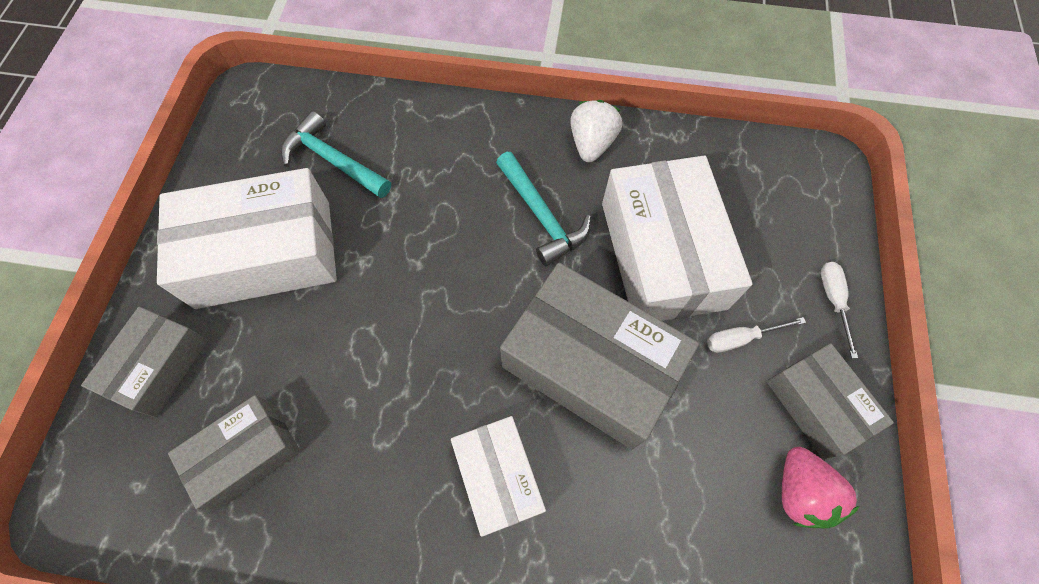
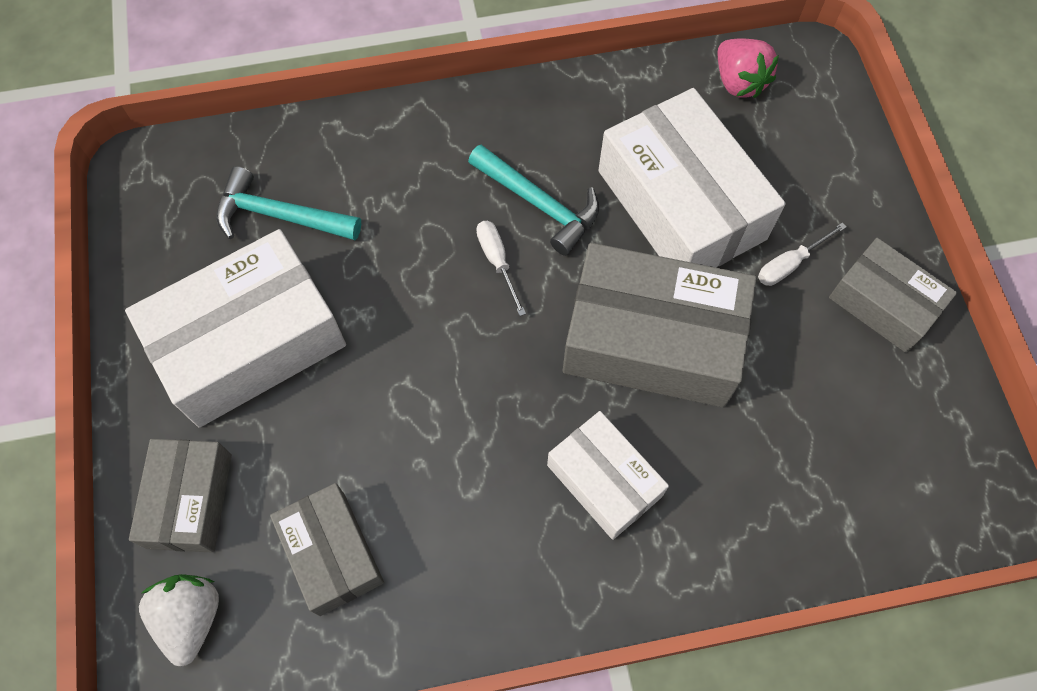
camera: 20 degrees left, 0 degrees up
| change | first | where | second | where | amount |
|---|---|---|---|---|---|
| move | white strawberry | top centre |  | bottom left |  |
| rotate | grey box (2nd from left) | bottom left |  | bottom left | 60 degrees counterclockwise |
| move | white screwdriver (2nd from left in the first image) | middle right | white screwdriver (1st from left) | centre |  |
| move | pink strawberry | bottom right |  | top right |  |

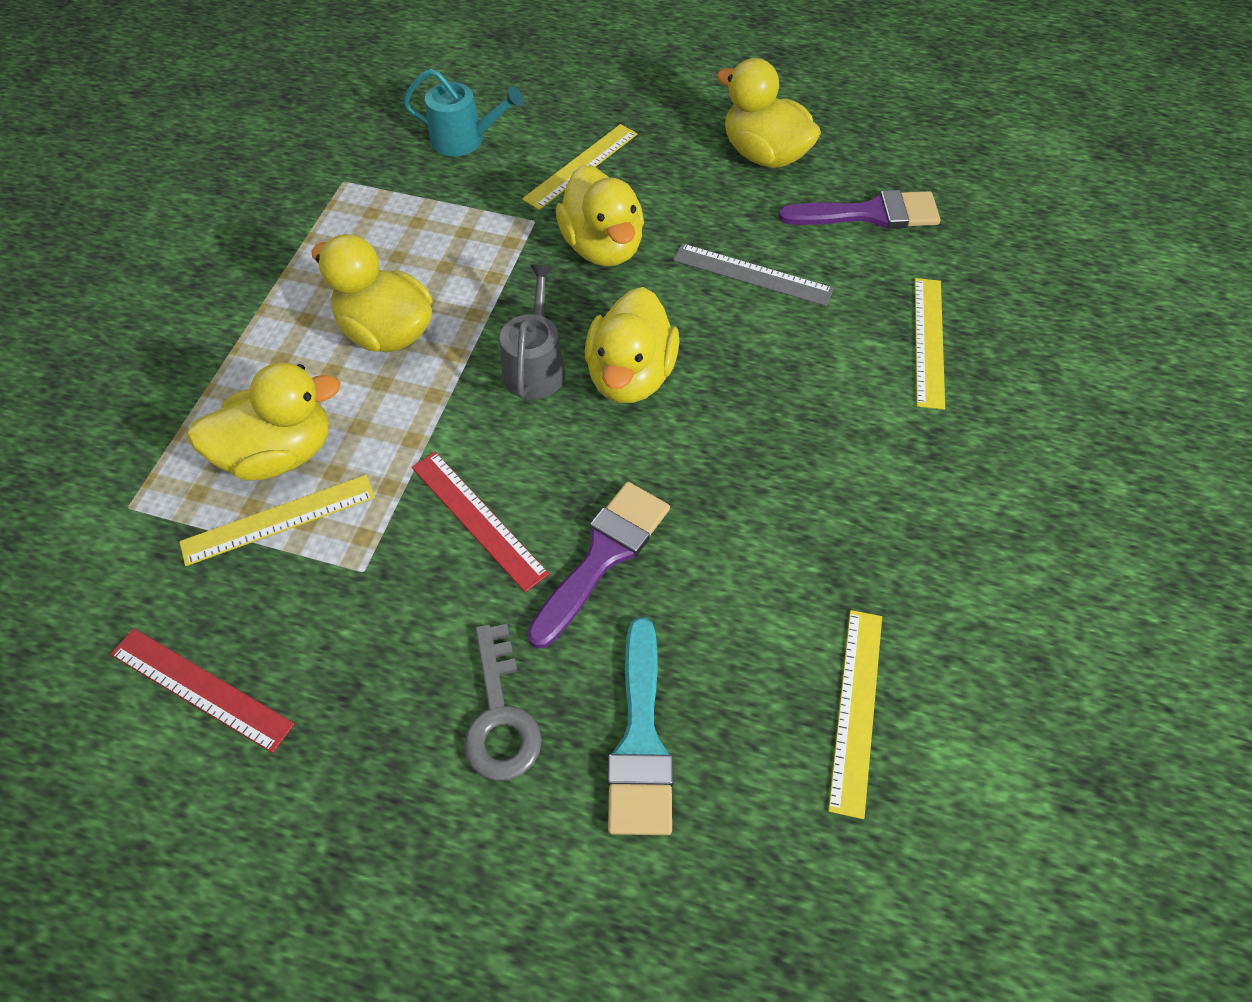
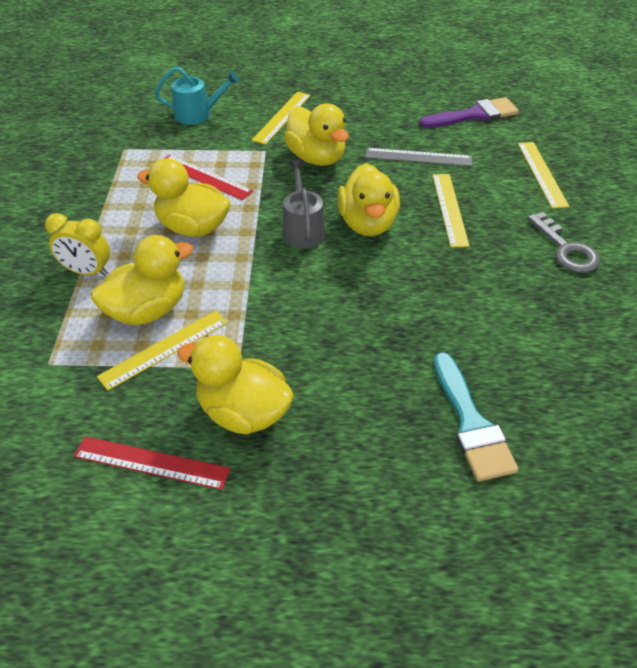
camera: 15 degrees left, 10 degrees down
| change | first | where | second | where | amount |
|---|---|---|---|---|---|
| insert |  |  | yellow clock | middle left |  |
| move | red ruler (2nd from left) | centre |  | top left |  |
| move | yellow duck (5th from left in the first image) | top centre | yellow duck (3rd from left) | centre |  |
| move | yellow ruler (3rd from left) | bottom right |  | top right |  |
| move | grey key | bottom centre |  | middle right |  |
| delete | purple brush (1st from left) | centre |  |  |  |

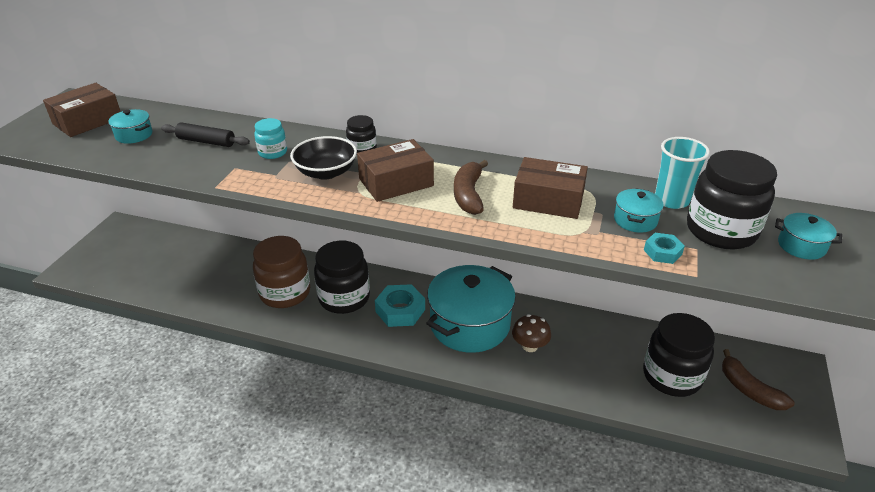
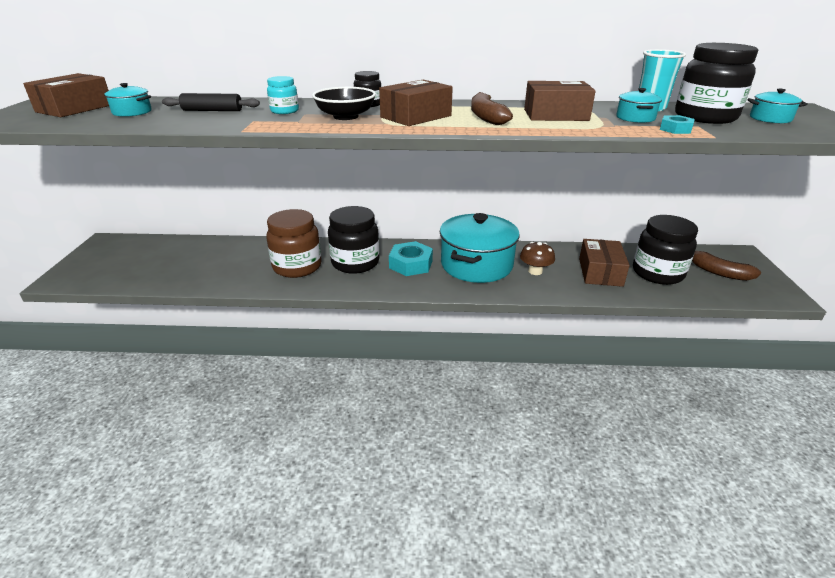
camera: 15 degrees left, 5 degrees down
| change | first | where | second | where | amount |
|---|---|---|---|---|---|
| insert |  |  | brown box (4th from left) | middle right |  |

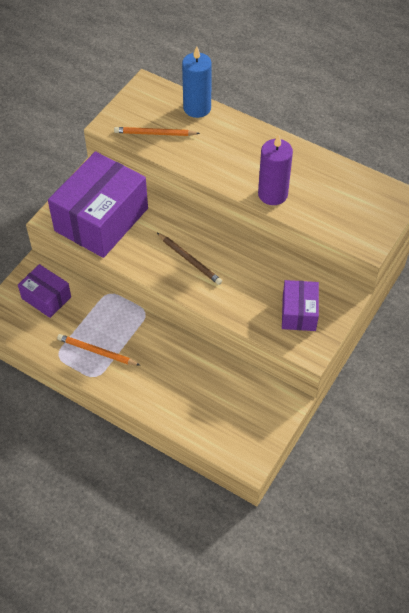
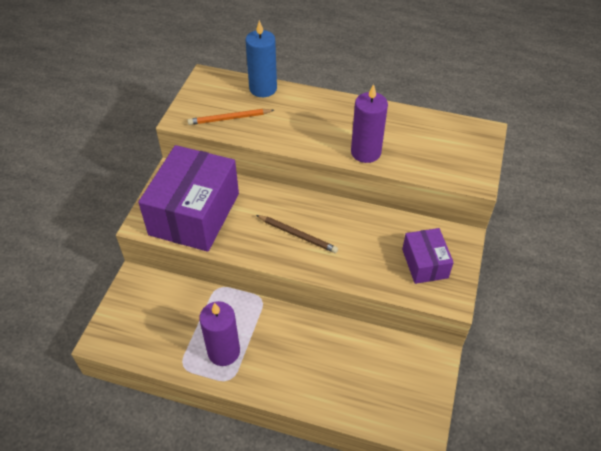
camera: 15 degrees left, 5 degrees down
| change | first | where | second | where | amount |
|---|---|---|---|---|---|
| replace | orange pencil (1st from left) | middle left | purple candle (1st from left) | bottom centre |  |
| delete | purple box (1st from left) | middle left |  |  |  |

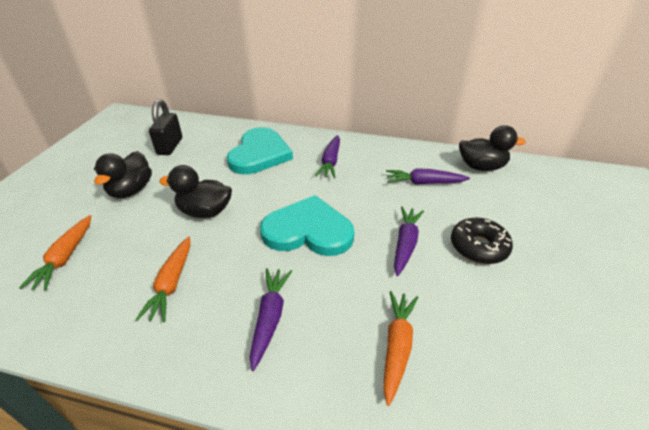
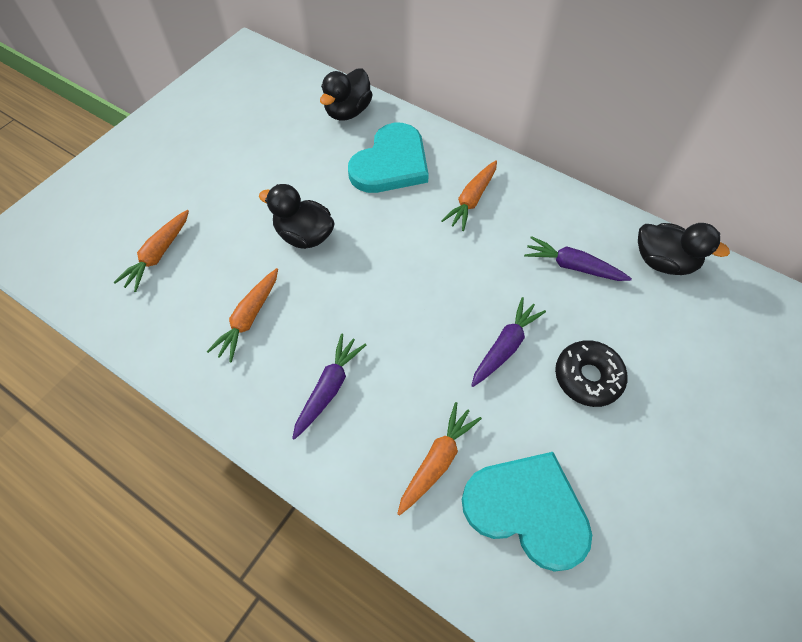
camera: 20 degrees right, 20 degrees up
| change | first | where | second | where | amount |
|---|---|---|---|---|---|
| move | black duck (1st from left in the first image) | middle left | black duck (2nd from left) | top centre |  |
| recolor | purple carrot (2nd from left) | centre | orange carrot (4th from left) | top centre |  |
| move | turquoise heart (2nd from left) | centre |  | bottom centre |  |
| delete | black padlock | top left |  |  |  |

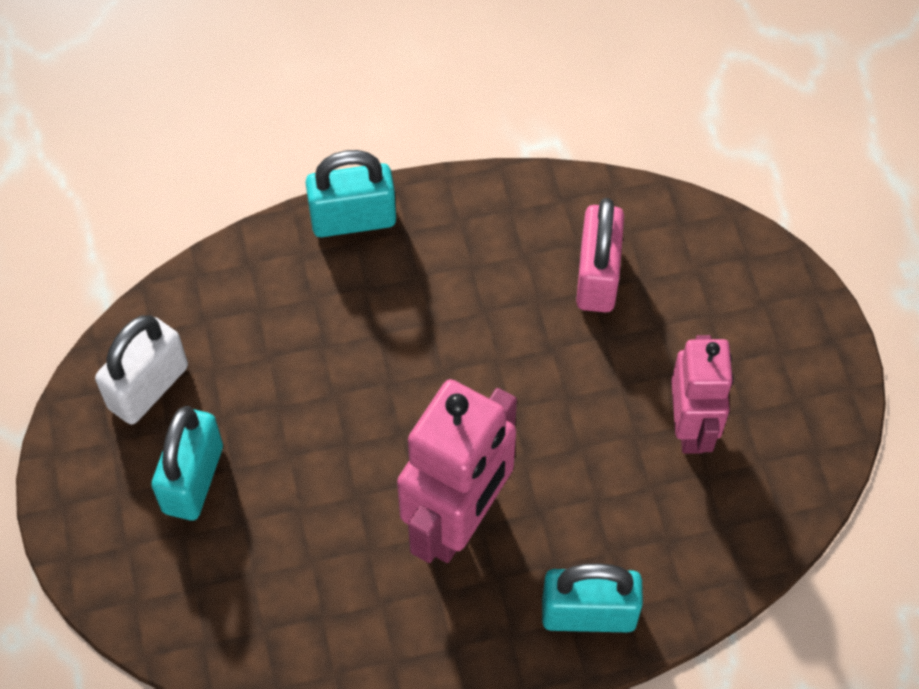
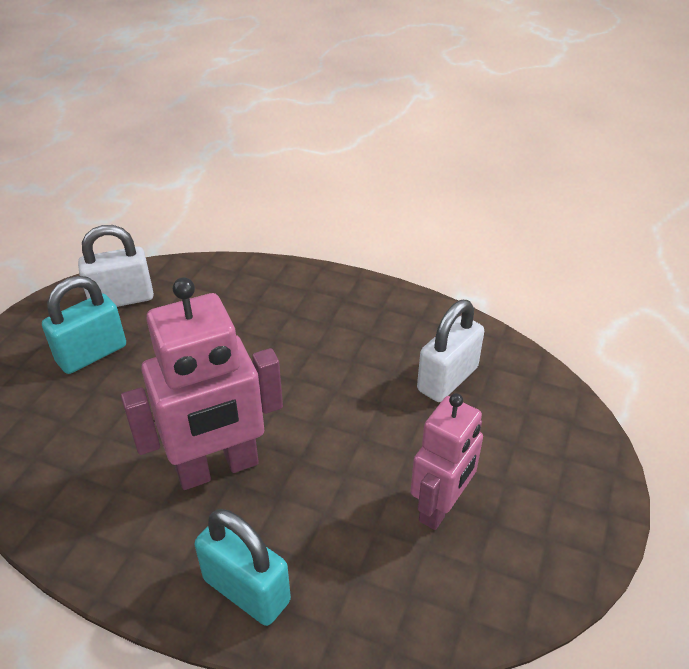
camera: 35 degrees right, 20 degrees down
| change | first | where | second | where | amount |
|---|---|---|---|---|---|
| recolor | pink padlock | centre | white padlock (2nd from left) | centre |  |
| delete | turquoise padlock (2nd from left) | top centre |  |  |  |

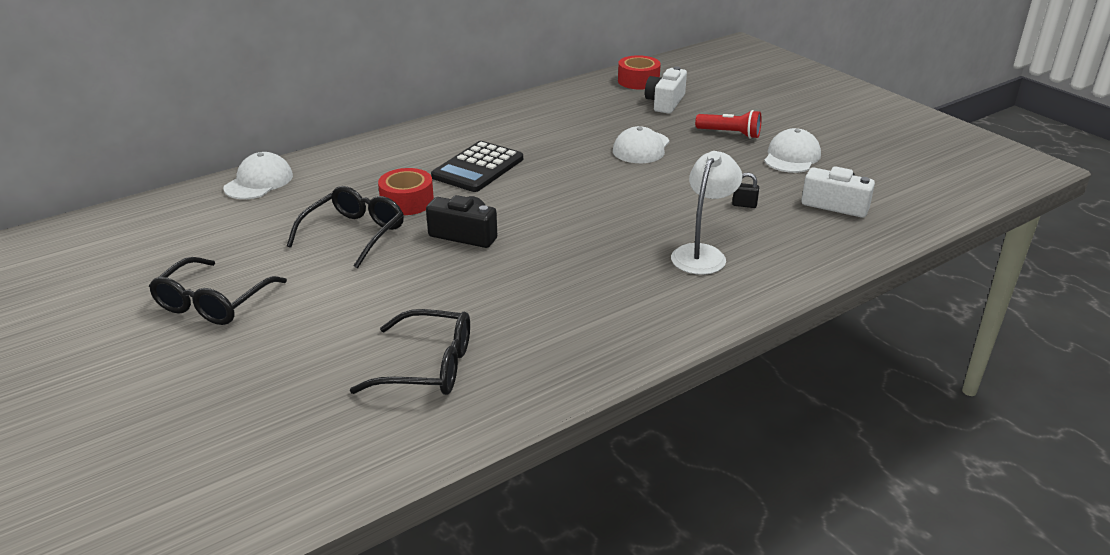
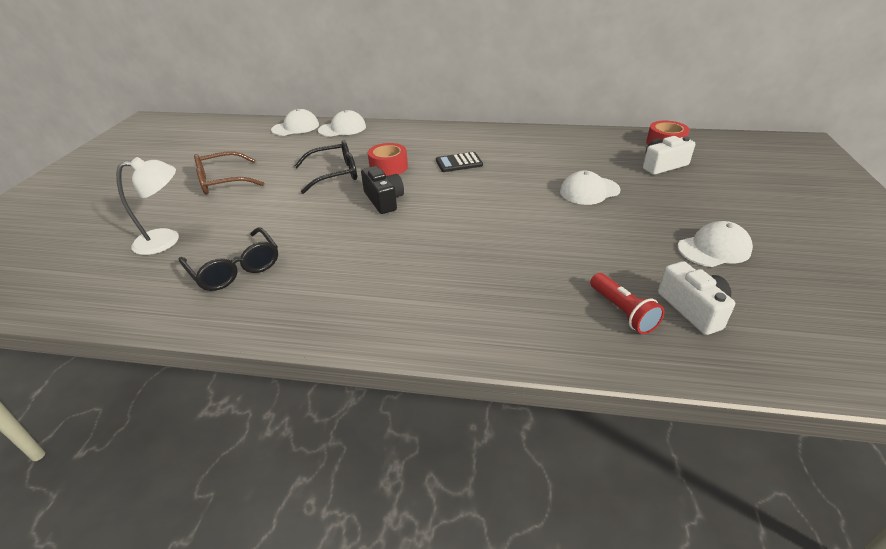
camera: 45 degrees right, 5 degrees up
| change | first | where | second | where | amount |
|---|---|---|---|---|---|
| move | white lamp | centre |  | middle left |  |
| recolor | black glasses (1st from left) | middle left | brown glasses | top left |  |
| insert |  |  | white cap (1st from left) | top left |  |
| resize | black calculator | top centre |  | top centre | x0.65 |
| move | red flashlight | top centre |  | middle right |  |
| delete | black padlock | middle right |  |  |  |

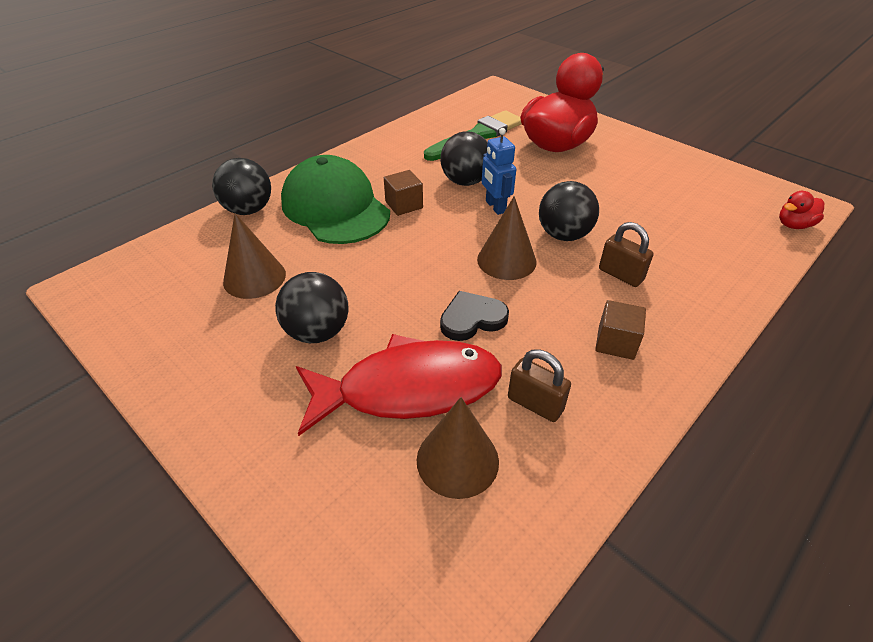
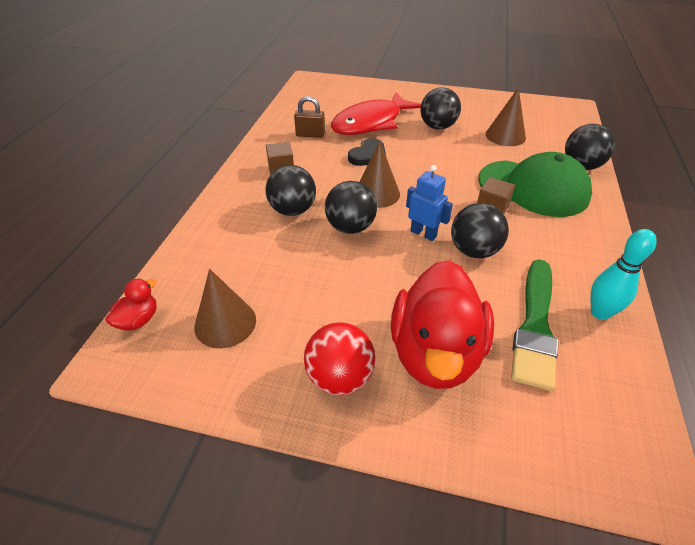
camera: 150 degrees right, 0 degrees up
| change | first | where | second | where | amount |
|---|---|---|---|---|---|
| move | brown cone (2nd from left in the first image) | bottom centre | brown cone (1st from left) | middle left |  |
| replace | brown padlock (2nd from left) | middle right | black ball (1st from left) | centre |  |
| insert |  |  | red ball | centre |  |
| insert |  |  | turquoise bowling pin | middle right |  |

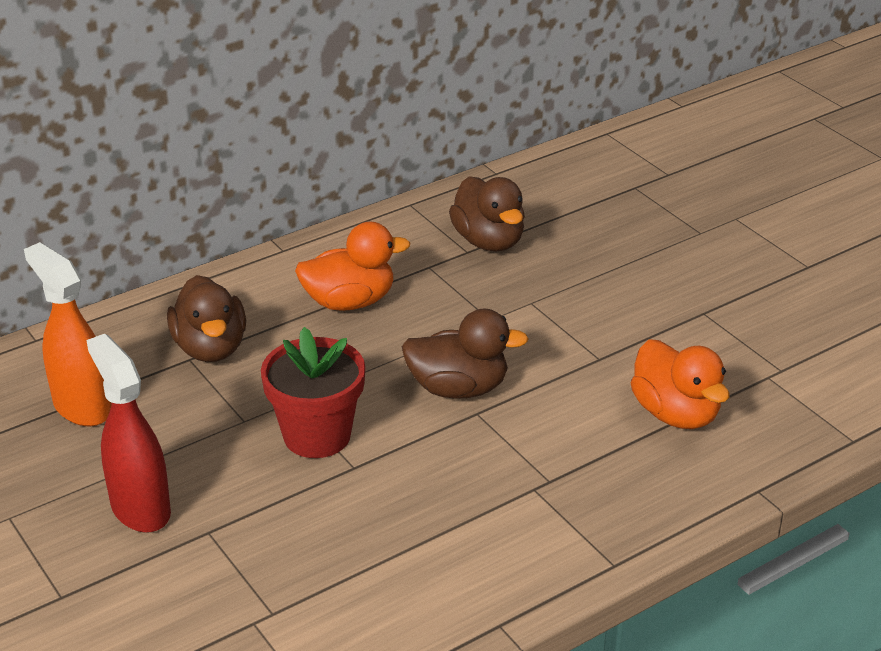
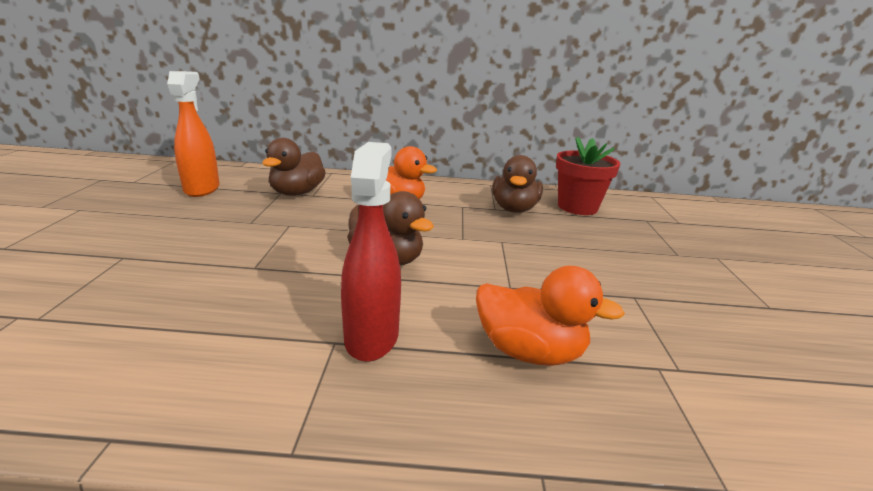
camera: 35 degrees right, 10 degrees down
| change | first | where | second | where | amount |
|---|---|---|---|---|---|
| move | red spray bottle | middle left |  | centre |  |
| rotate | orange duck (2nd from left) | middle right |  | centre | 75 degrees counterclockwise |
| move | red flower pot | centre |  | middle right |  |

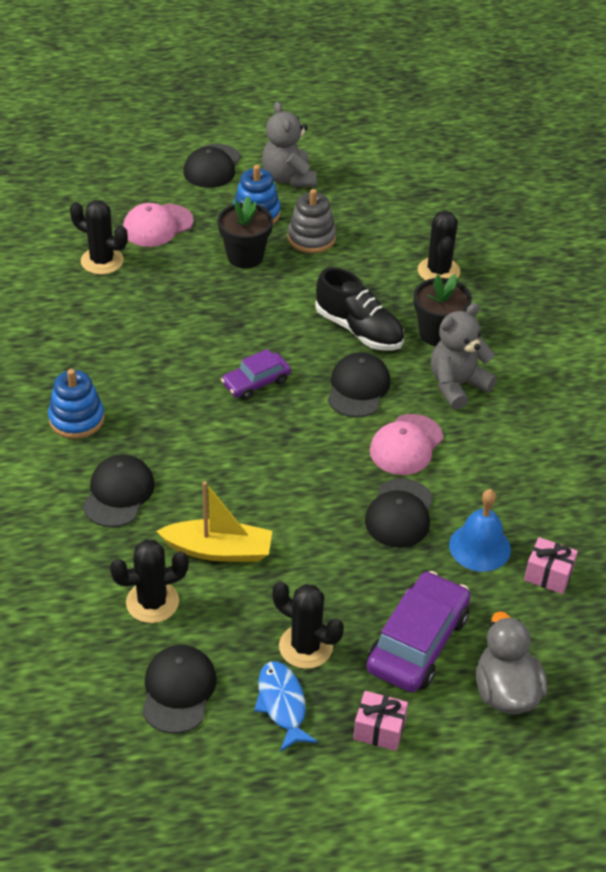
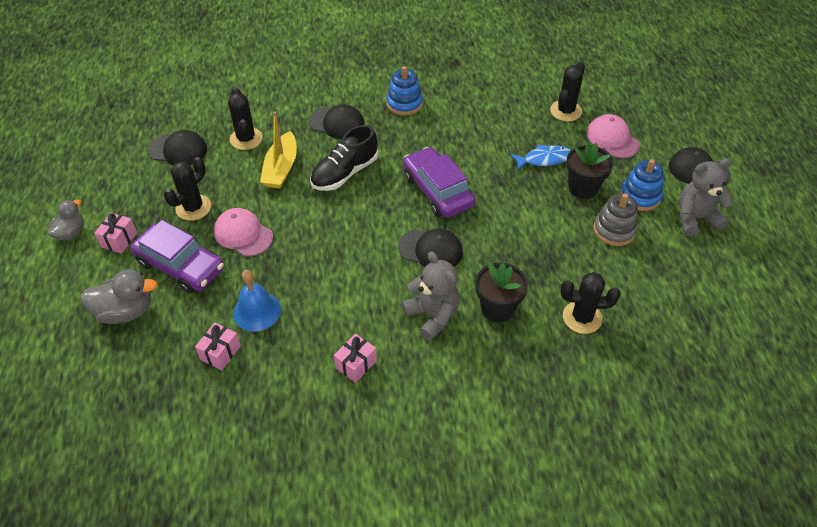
camera: 95 degrees right, 5 degrees up
| change | first | where | second | where | amount |
|---|---|---|---|---|---|
| insert |  |  | grey duck (1st from left) | middle left |  |
| move | pink cap (2nd from left in the first image) | middle right | pink cap (1st from left) | middle left |  |
| move | black shoe | centre |  | top centre |  |
| insert |  |  | pink gift (3rd from left) | bottom centre |  |
| resize | purple car (1st from left in the first image) | centre | purple car (2nd from left) | centre | x1.70 |
| move | blue fish | bottom centre |  | top centre |  |
| delete | black cap (5th from left) | centre |  |  |  |

